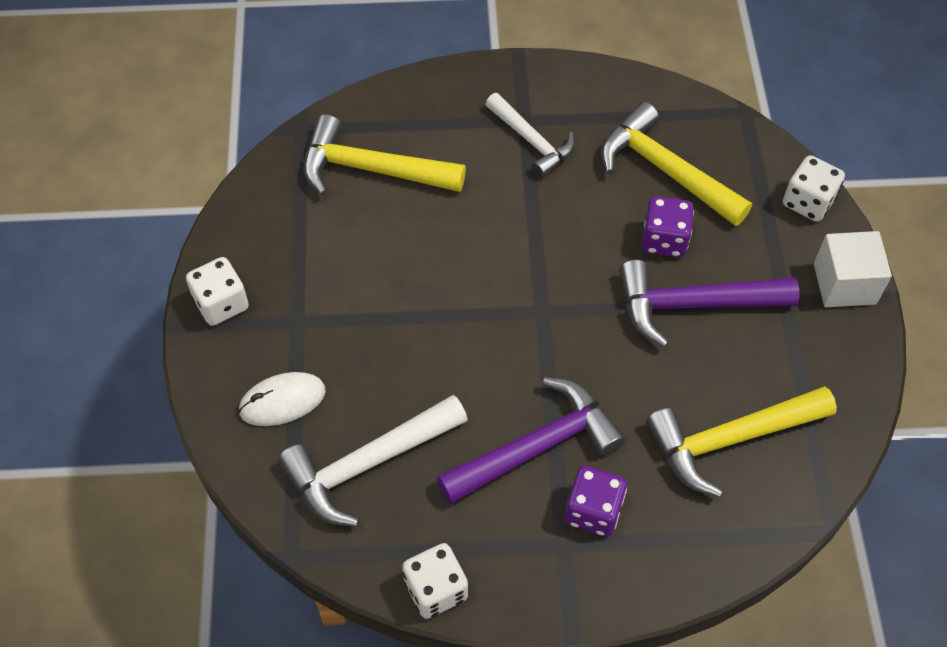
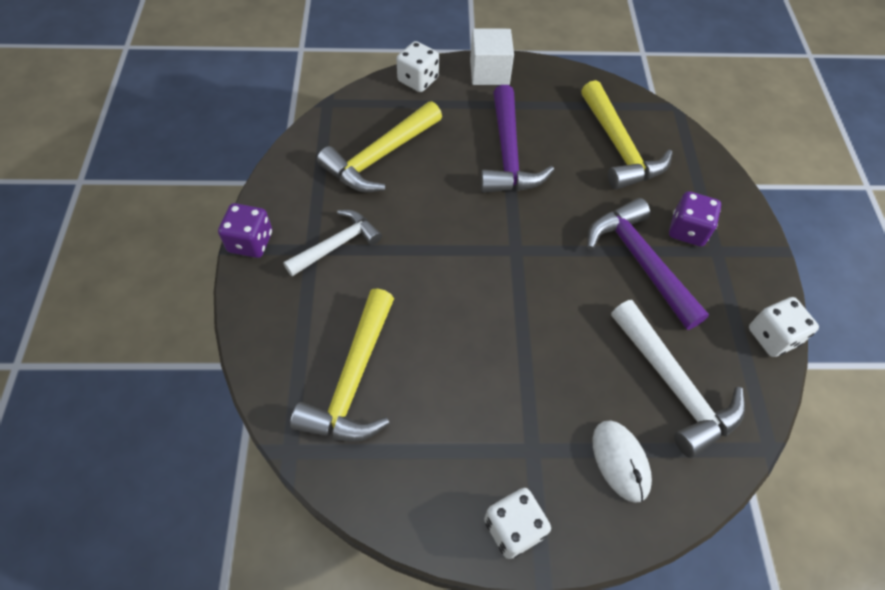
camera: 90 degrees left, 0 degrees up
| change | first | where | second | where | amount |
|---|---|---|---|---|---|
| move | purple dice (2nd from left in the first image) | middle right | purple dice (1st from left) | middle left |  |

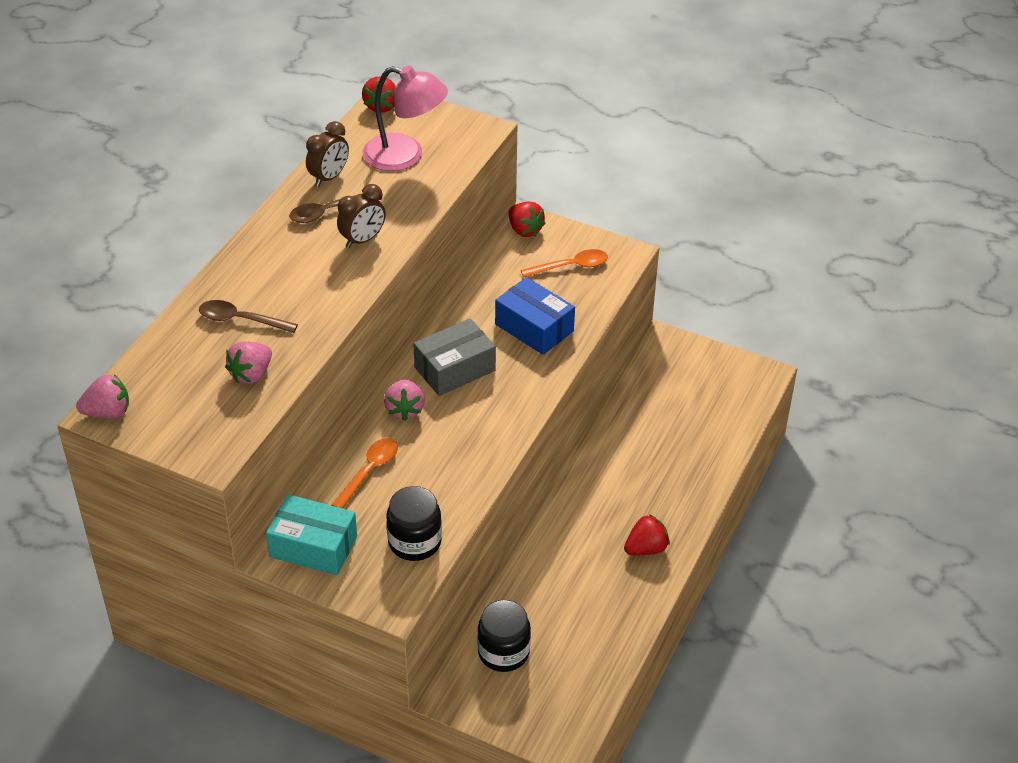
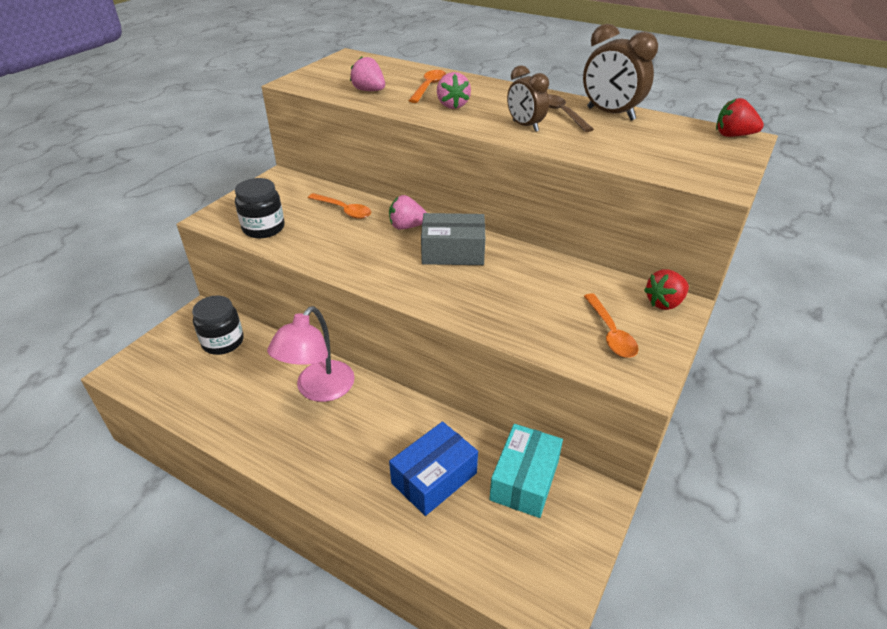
camera: 95 degrees right, 5 degrees down
| change | first | where | second | where | amount |
|---|---|---|---|---|---|
| move | pink lamp | top centre |  | centre |  |
| move | blue box | centre |  | bottom centre |  |
| recolor | brown spoon (1st from left) | middle left | orange spoon (2nd from left) | top centre |  |
| rotate | grey box | centre |  | centre | 60 degrees counterclockwise |
| move | pink strawberry (1st from left in the first image) | middle left | pink strawberry (3rd from left) | top centre |  |
| move | turquoise box | bottom left |  | bottom centre |  |
| resize | brown clock (1st from left in the first image) | top left | brown clock (2nd from left) | top right | x1.51 |
| delete | red strawberry (3rd from left) | bottom centre |  |  |  |

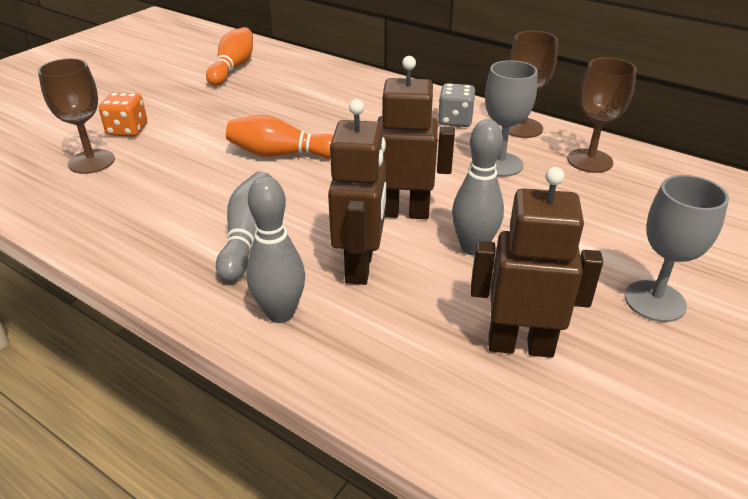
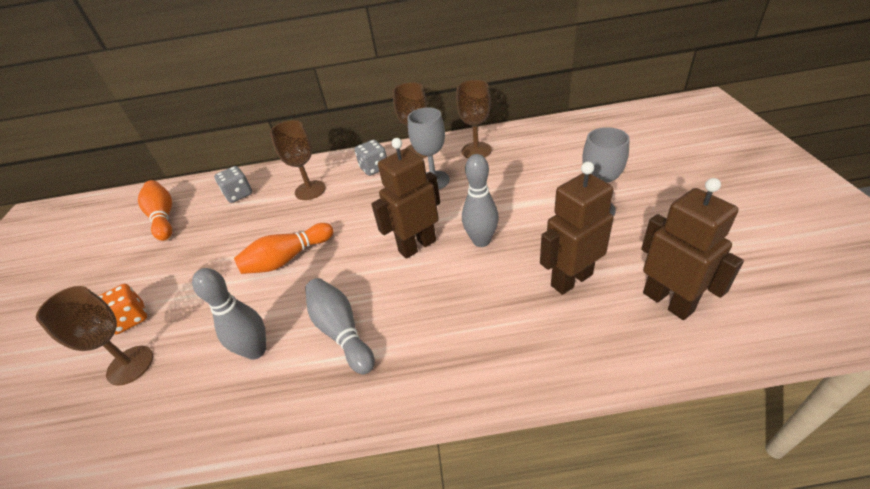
camera: 35 degrees left, 5 degrees up
| change | first | where | second | where | amount |
|---|---|---|---|---|---|
| move | grey bowling pin (2nd from left in the first image) | centre | grey bowling pin (1st from left) | middle left |  |
| insert |  |  | grey dice (1st from left) | middle left |  |
| insert |  |  | brown goblet (2nd from left) | top centre |  |
| move | brown robot (1st from left in the first image) | centre | brown robot (3rd from left) | middle right |  |

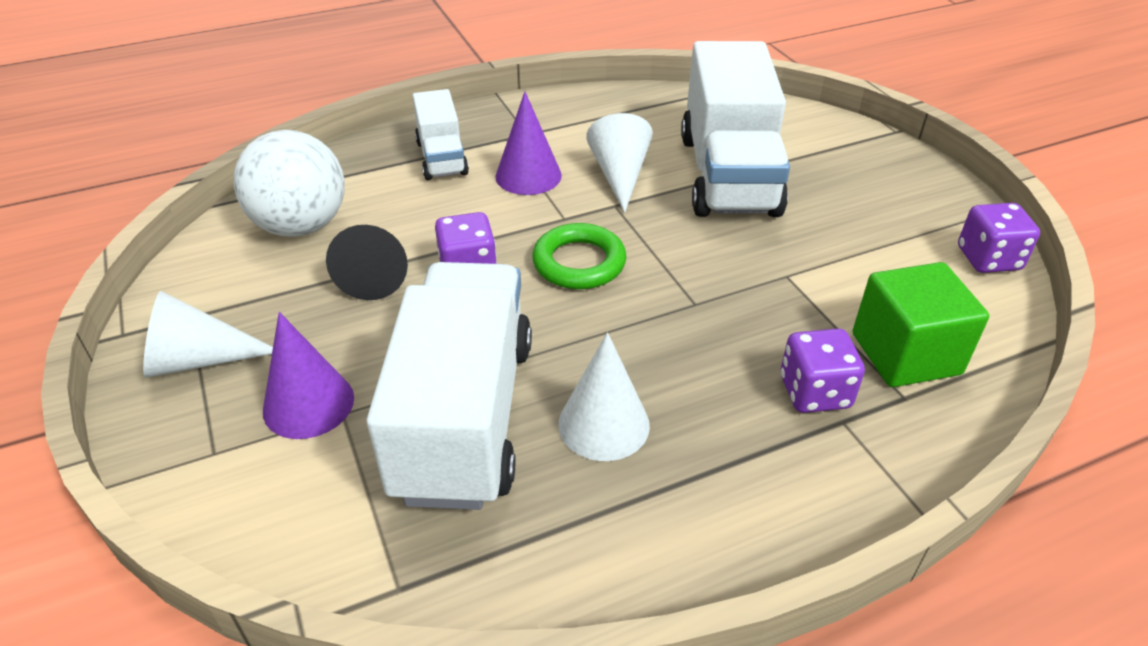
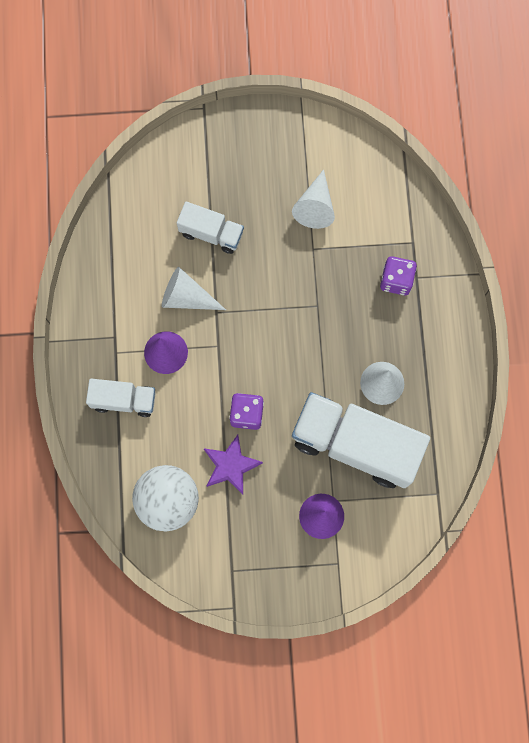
camera: 70 degrees left, 35 degrees up
| change | first | where | second | where | amount |
|---|---|---|---|---|---|
| resize | white truck (3rd from left in the first image) | top centre | white truck (2nd from left) | top centre | x0.52 |
| replace | black cone | middle left | purple star | centre |  |
| move | white cone (1st from left in the first image) | middle left | white cone (2nd from left) | top centre |  |
| delete | green ring | centre |  |  |  |
| delete | green cube | middle right |  |  |  |
| delete | purple dice (3rd from left) | middle right |  |  |  |

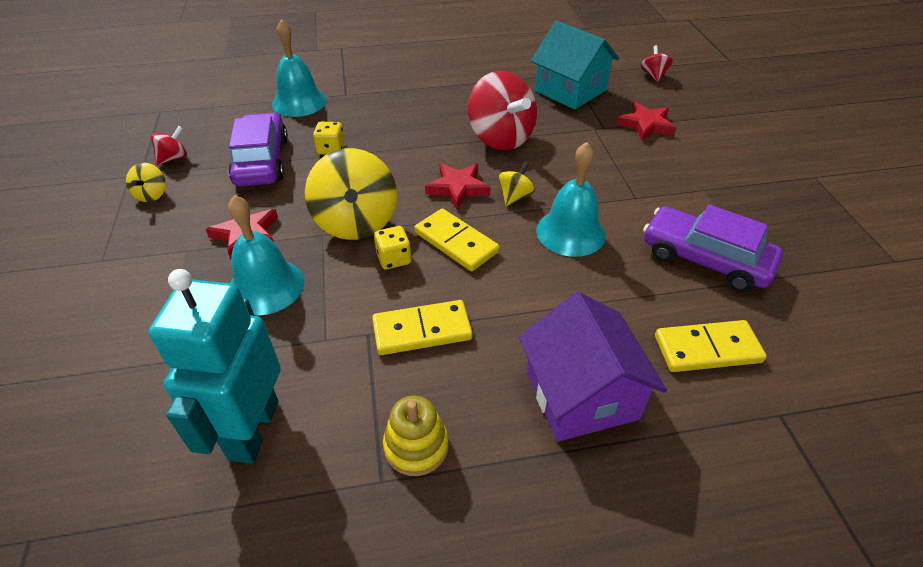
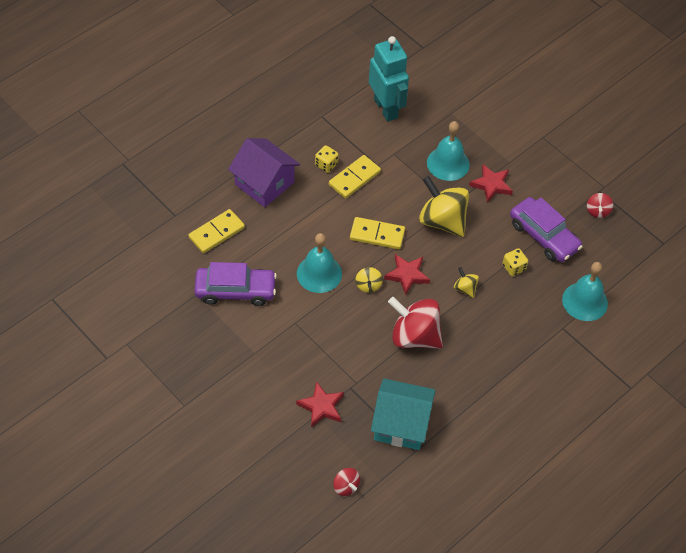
camera: 145 degrees right, 10 degrees up
| change | first | where | second | where | amount |
|---|---|---|---|---|---|
| move | yellow dice (2nd from left in the first image) | centre | yellow dice (1st from left) | top centre |  |
| move | yellow spinning top (1st from left in the first image) | top left | yellow spinning top (3rd from left) | middle right |  |
| delete | yellow stacking toy | bottom centre |  |  |  |

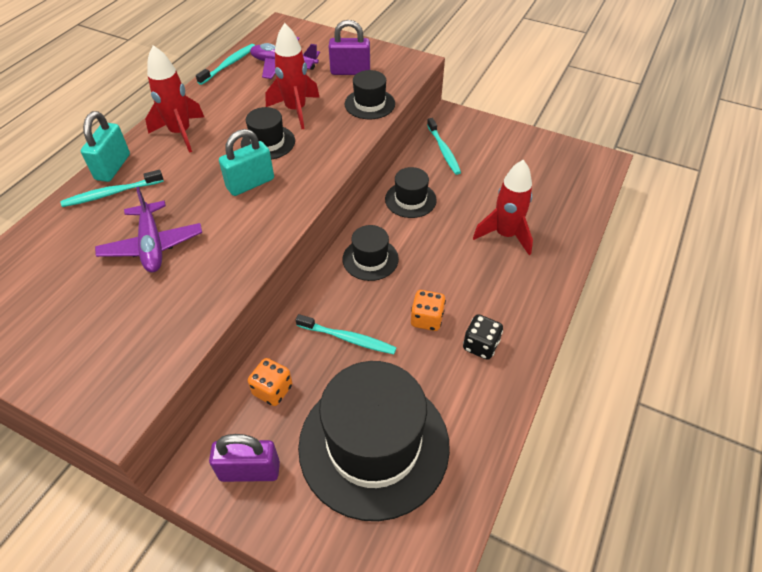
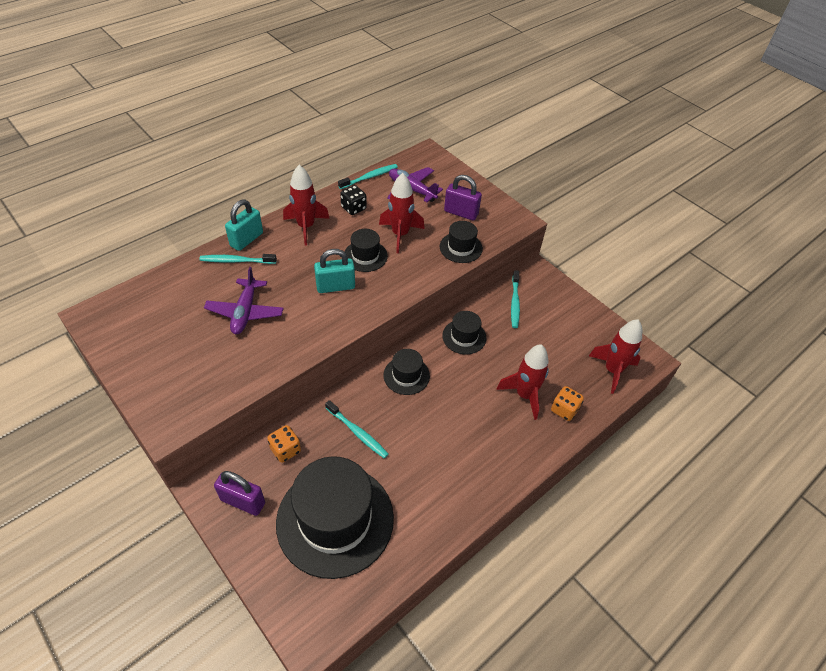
camera: 20 degrees right, 0 degrees up
| change | first | where | second | where | amount |
|---|---|---|---|---|---|
| move | black dice | centre |  | top centre |  |
| move | orange dice (2nd from left) | centre |  | middle right |  |
| insert |  |  | red rocket (4th from left) | middle right |  |

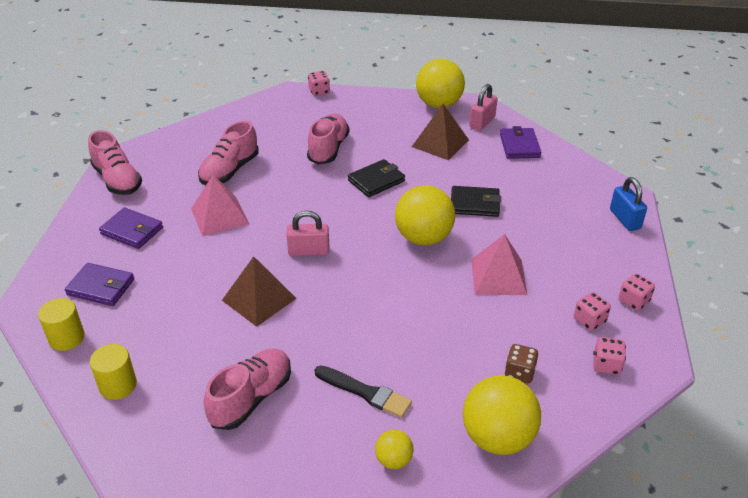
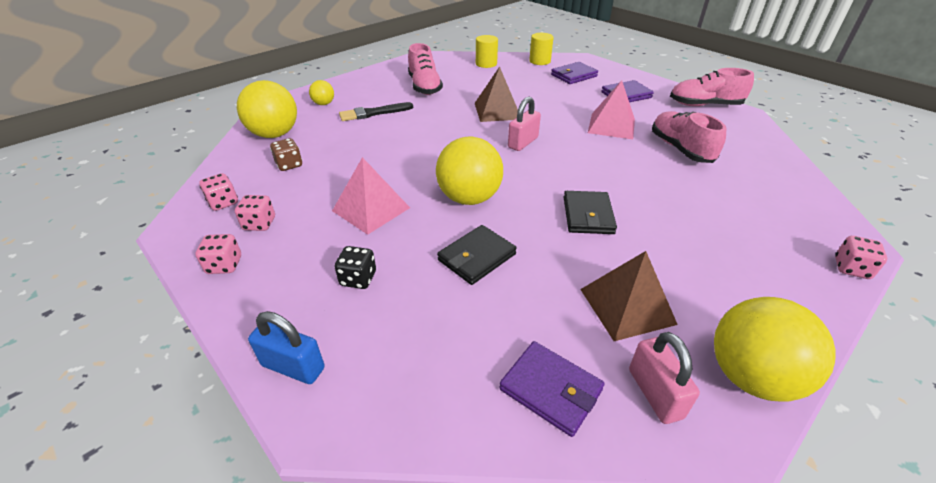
camera: 130 degrees right, 0 degrees up
| change | first | where | second | where | amount |
|---|---|---|---|---|---|
| insert |  |  | black dice | centre |  |
| delete | pink shoe (4th from left) | top centre |  |  |  |

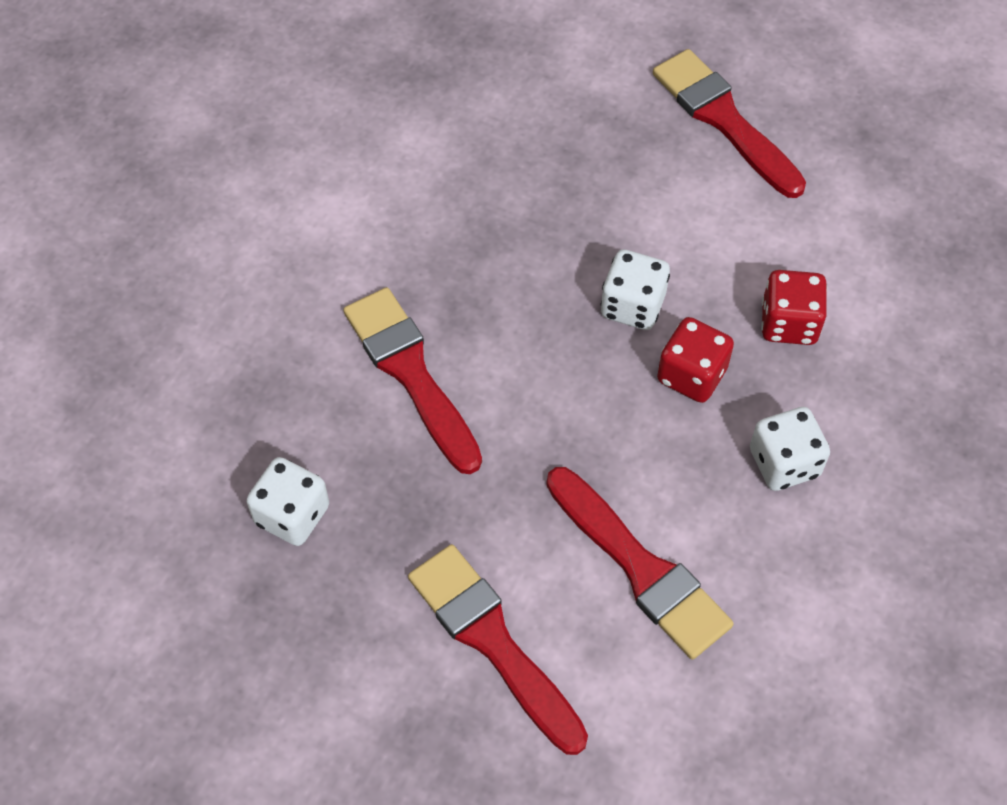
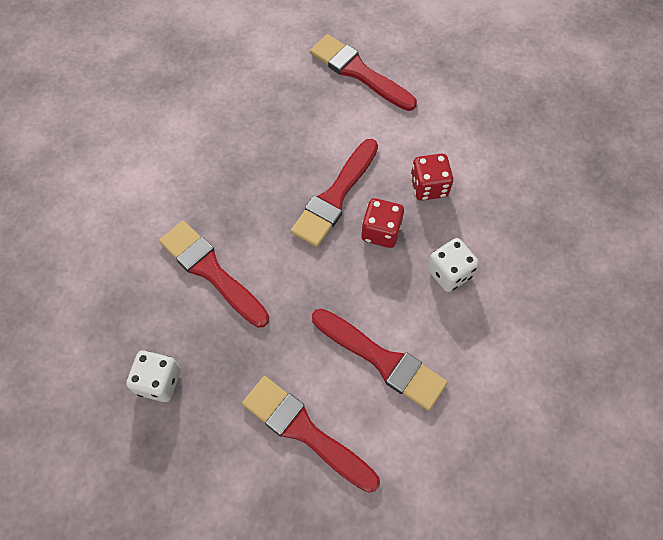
camera: 15 degrees left, 5 degrees up
| change | first | where | second | where | amount |
|---|---|---|---|---|---|
| replace | white dice (2nd from left) | centre | red brush (3rd from left) | centre |  |

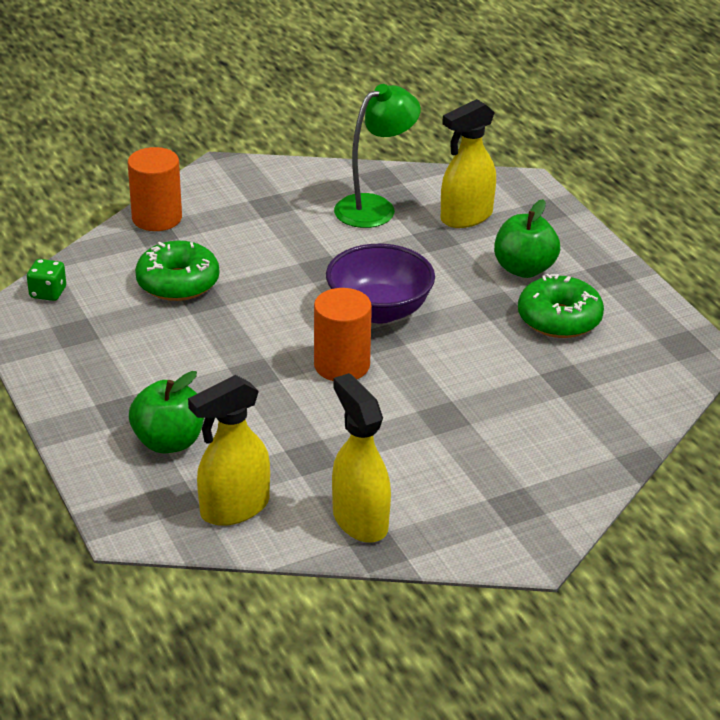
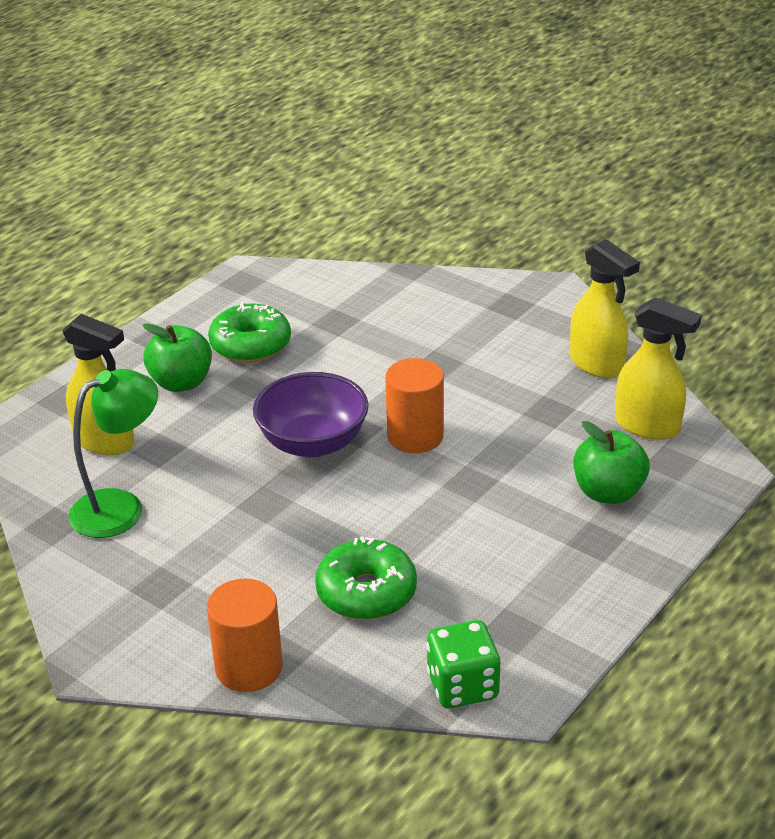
camera: 115 degrees left, 0 degrees up
| change | first | where | second | where | amount |
|---|---|---|---|---|---|
| rotate | green lamp | top centre |  | middle left | 120 degrees clockwise |
| resize | green dice | middle left |  | bottom centre | x1.54 |
| rotate | yellow spray bottle (2nd from left) | centre |  | middle right | 75 degrees counterclockwise |

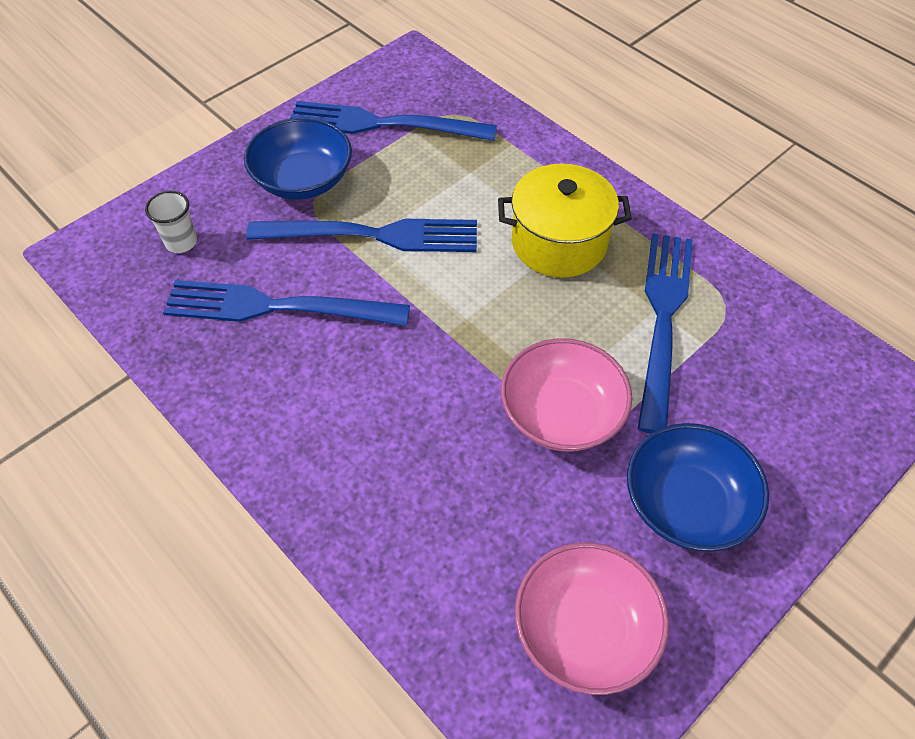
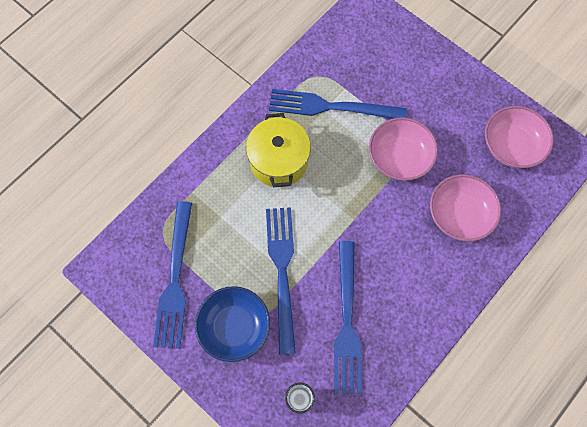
camera: 95 degrees left, 15 degrees up
| change | first | where | second | where | amount |
|---|---|---|---|---|---|
| insert |  |  | pink bowl (2nd from left) | middle right |  |
| delete | blue bowl (2nd from left) | middle right |  |  |  |

